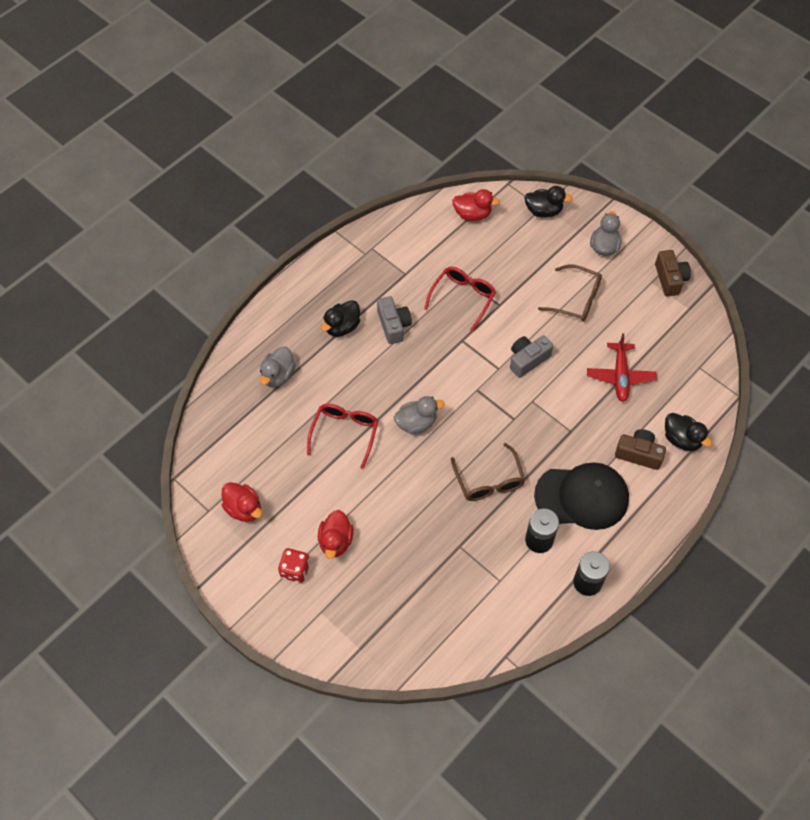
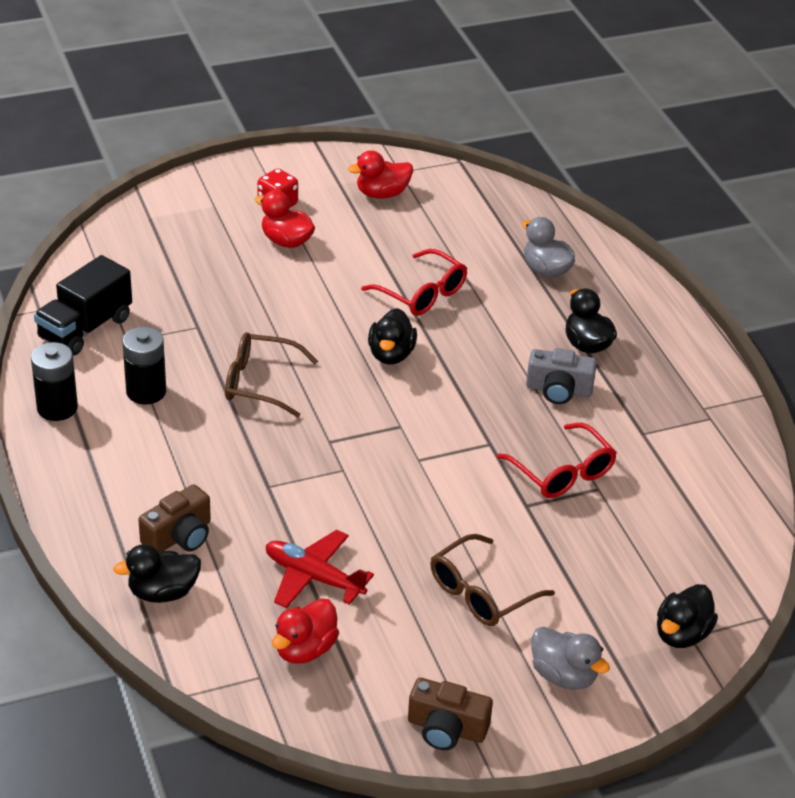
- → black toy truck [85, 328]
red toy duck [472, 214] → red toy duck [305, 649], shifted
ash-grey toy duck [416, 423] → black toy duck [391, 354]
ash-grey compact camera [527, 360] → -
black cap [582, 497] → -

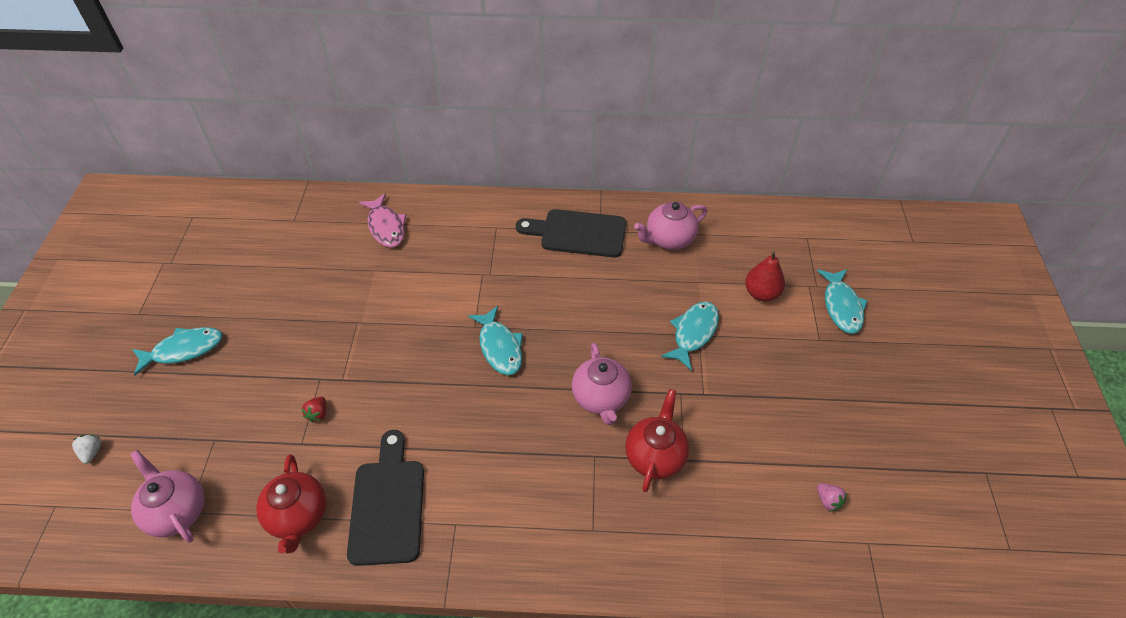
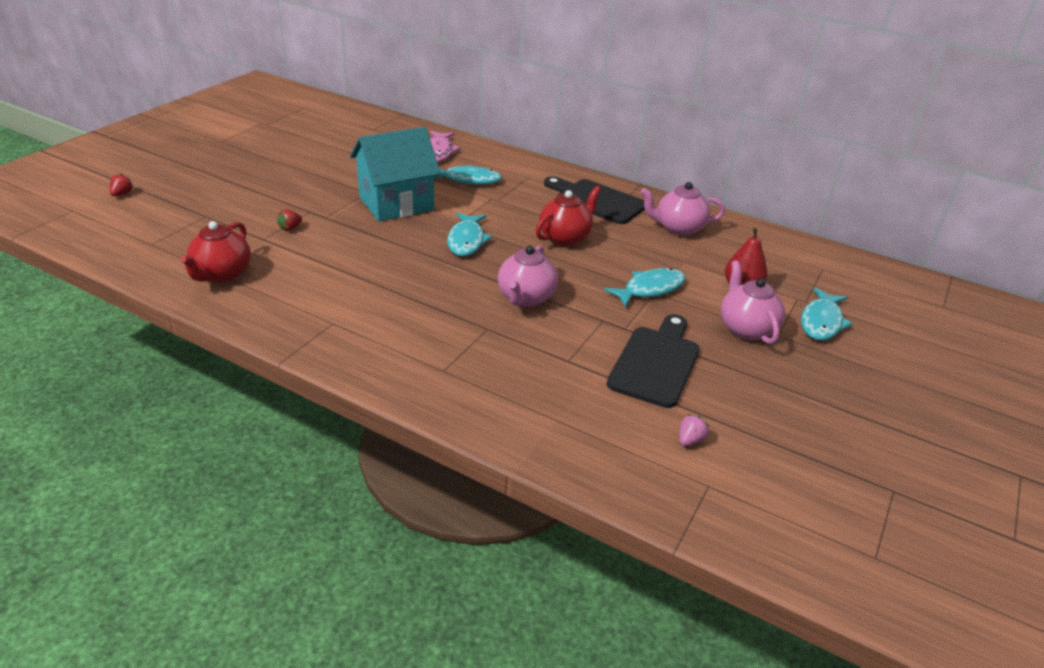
snow-white strawberry [92, 452] → red strawberry [122, 194]
- → aqua house [396, 203]
aqua toy fish [184, 350] → aqua toy fish [468, 180], shifted
red teapot [655, 456] → red teapot [565, 237], shifted
black chopping board [387, 505] → black chopping board [656, 363], shifted
rosy strawberry [828, 501] → rosy strawberry [690, 440], 135 degrees counterclockwise
rosy teapot [177, 511] → rosy teapot [746, 328], shifted

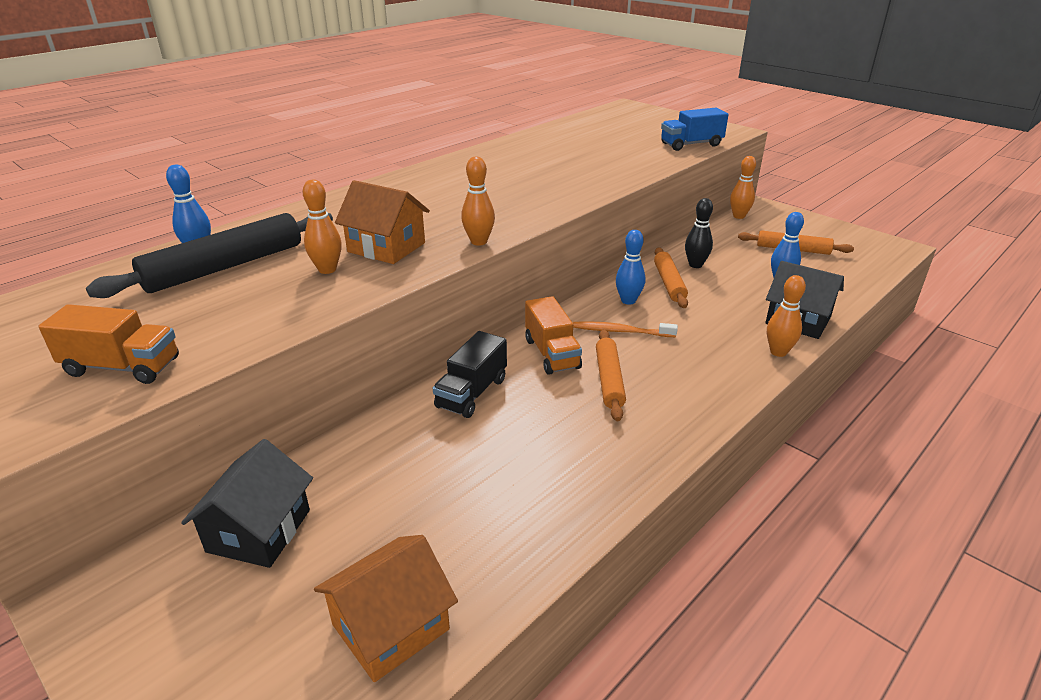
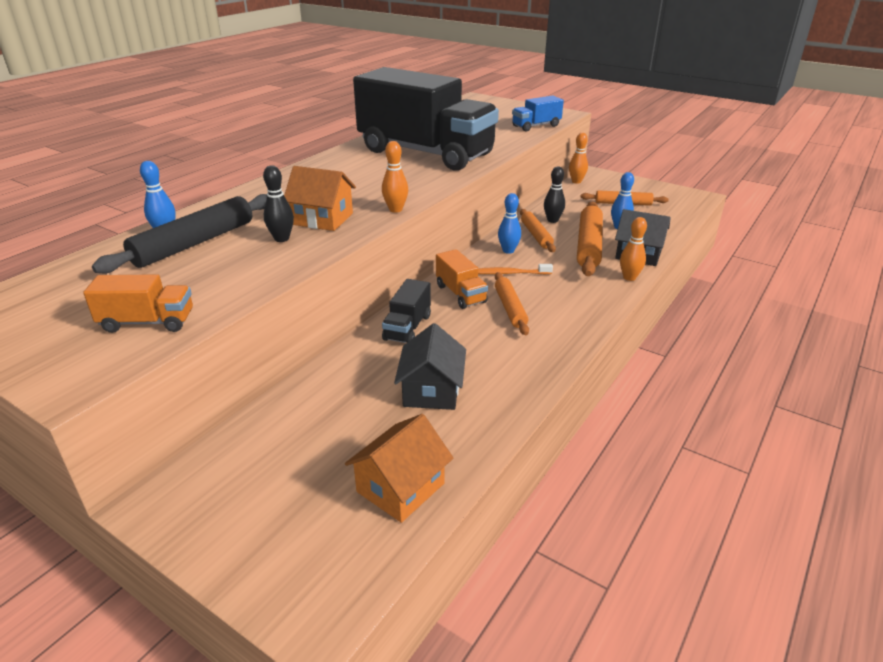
orange-coloured skittle [327, 269] → black skittle [282, 239]
- → black toy truck [425, 153]
black house [259, 531] → black house [431, 390], shifted
- → orange-coloured pastry roller [588, 246]

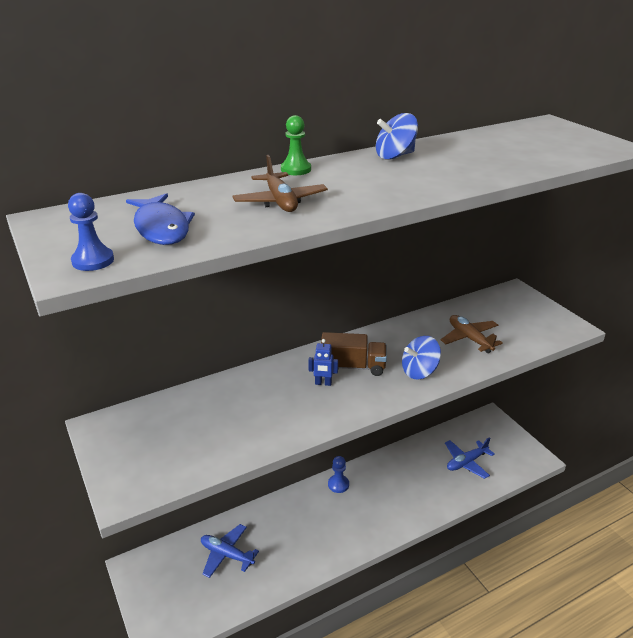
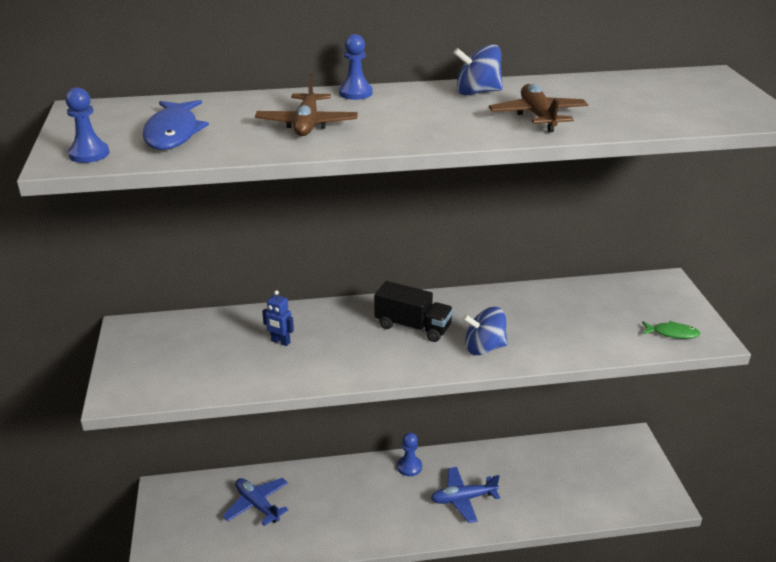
royal blue toy robot [323, 383] → royal blue toy robot [280, 342], shifted
leaf-green chess pawn [296, 169] → royal blue chess pawn [355, 93]
brown toy truck [353, 367] → black toy truck [413, 326]
royal blue plane [466, 462] → royal blue plane [463, 499], shifted
brown plane [469, 339] → brown plane [538, 116], shifted
- → leaf-green toy fish [672, 333]

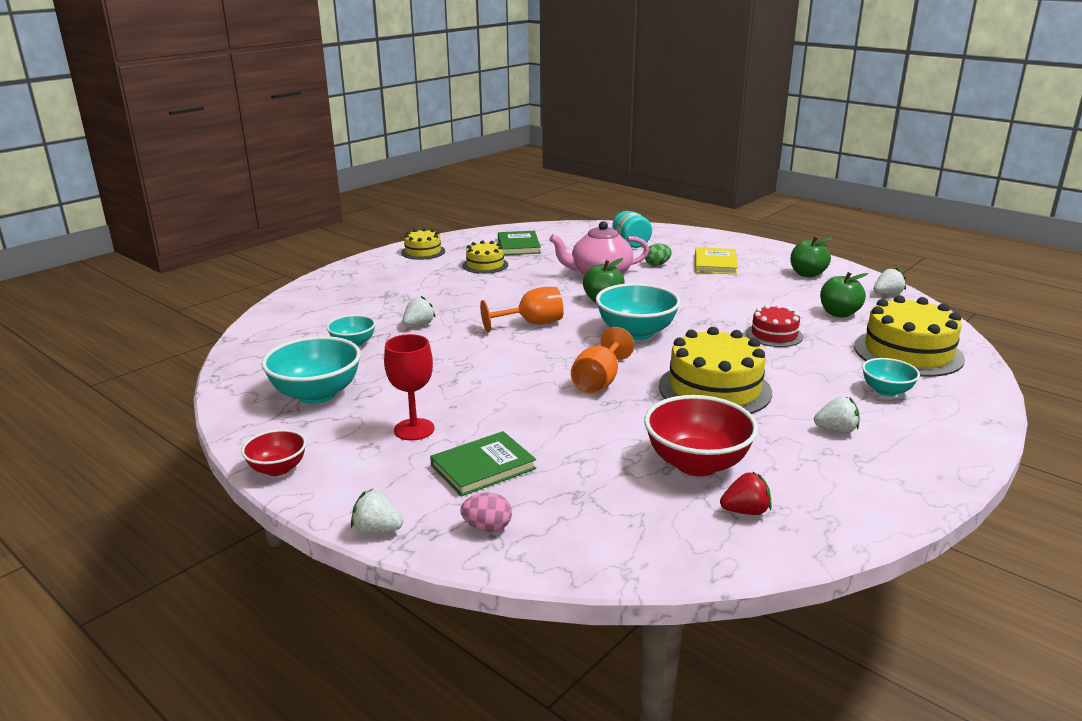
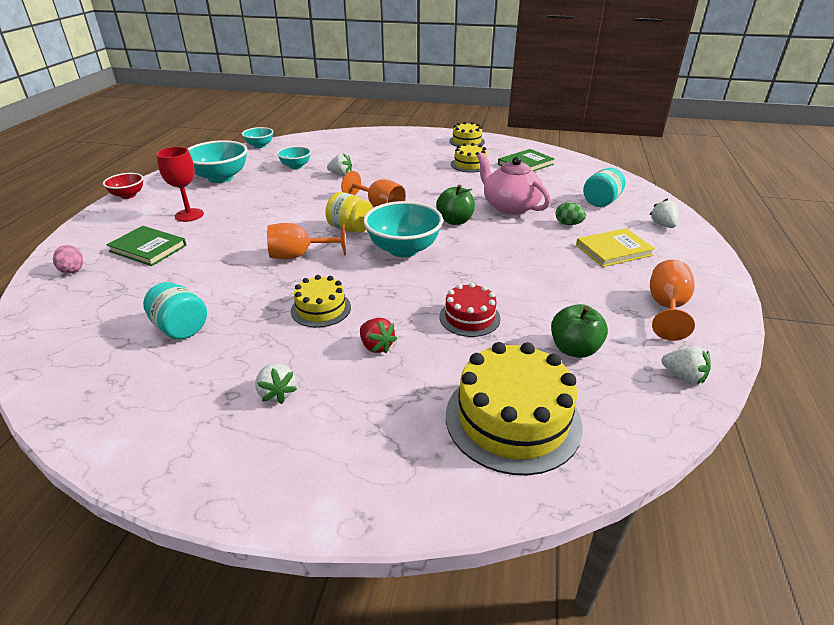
red serving bowl [697, 464] → aqua preserve jar [180, 328]
aqua serving bowl [886, 391] → aqua serving bowl [259, 146], shifted
golden gateau [714, 389] → golden gateau [321, 309], x0.56
- → golden preserve jar [350, 229]
red strawberry [745, 511] → red strawberry [376, 346], shifted
snow-white strawberry [377, 529] → snow-white strawberry [663, 225], shifted
leaf-green apple fruit [807, 274] → orange-coloured chalice [666, 308]

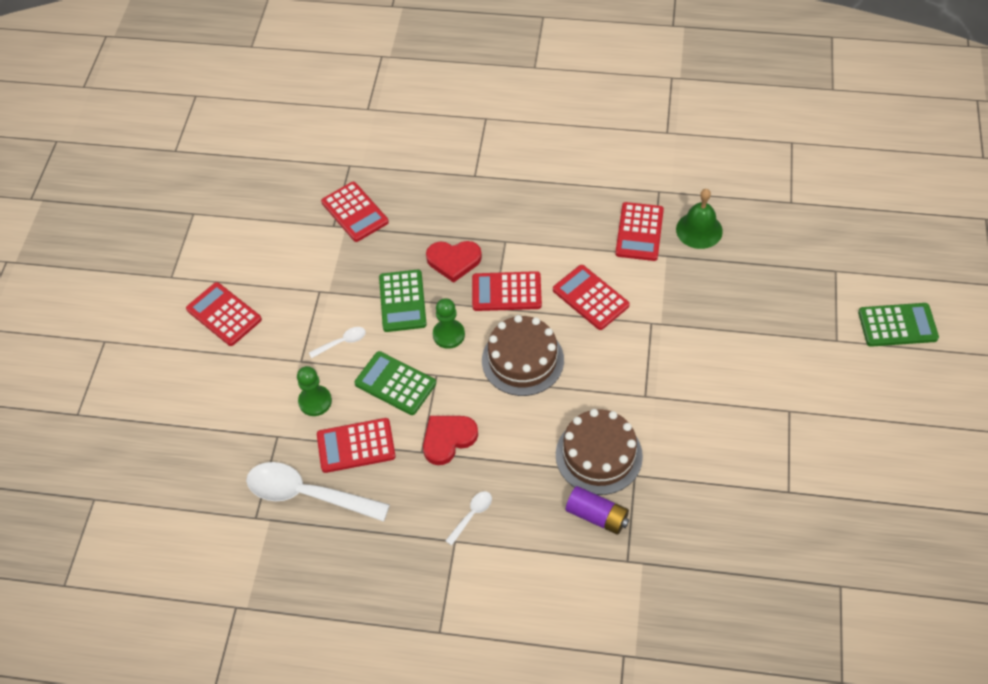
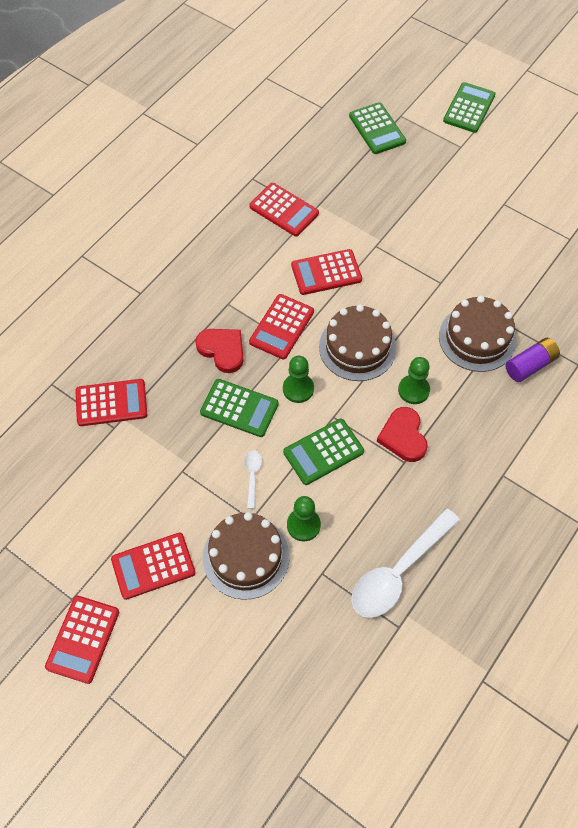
red adding machine [356, 445] → red adding machine [83, 639], shifted
red love heart [454, 261] → red love heart [222, 350], 75 degrees counterclockwise
- → brown gateau [246, 557]
- → leaf-green adding machine [377, 129]
- → leaf-green chess pawn [413, 390]
snow-white spoon [472, 515] → -
leaf-green hand bell [699, 230] → -

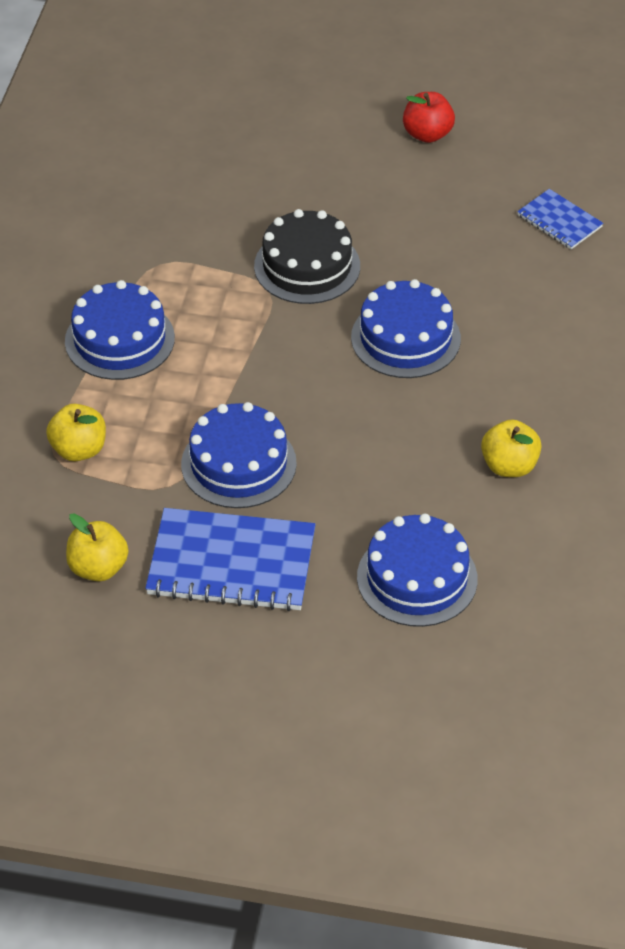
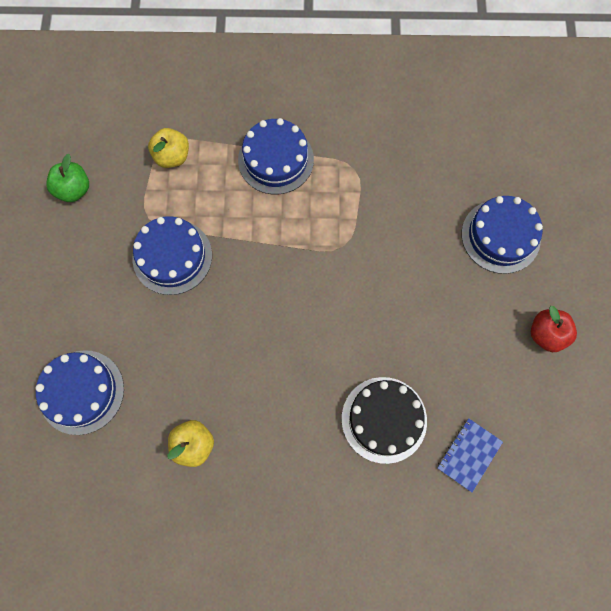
golden apple fruit [98, 568] → leaf-green apple fruit [74, 190]
black gateau [307, 266] → black gateau [384, 419], shifted
royal blue gateau [405, 338] → royal blue gateau [500, 236], shifted
royal blue notepad [231, 563] → -

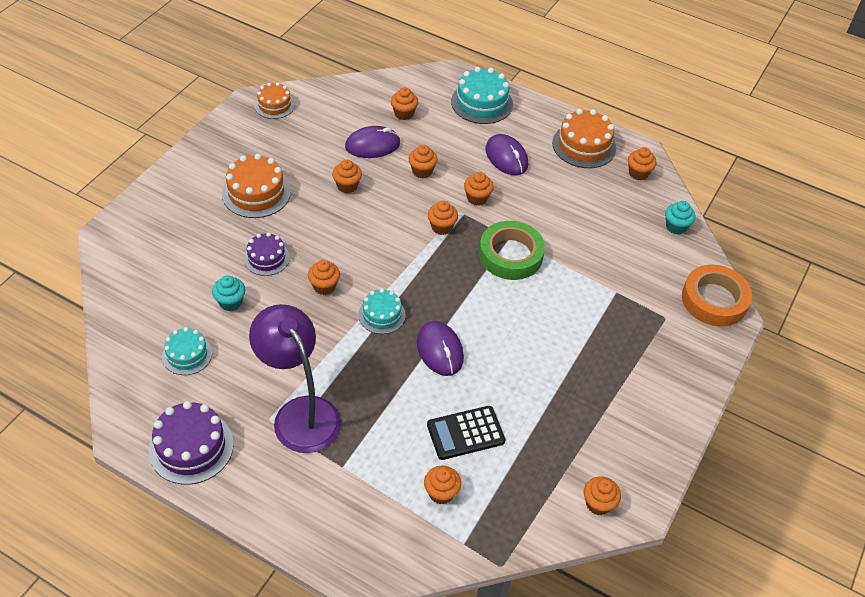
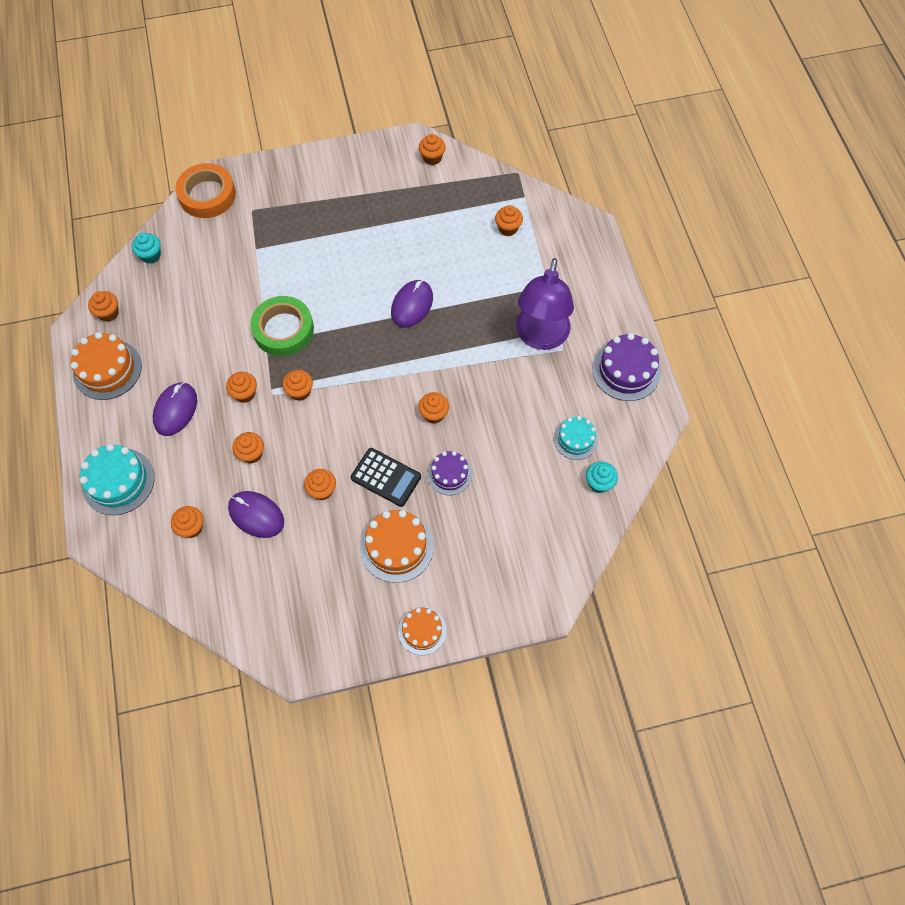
black adding machine [465, 433] → black adding machine [386, 477], shifted
orange-coloured gateau [274, 105] → orange-coloured gateau [422, 631], shifted
aqua muffin [230, 302] → aqua muffin [599, 483], shifted
aqua gateau [382, 315] → -

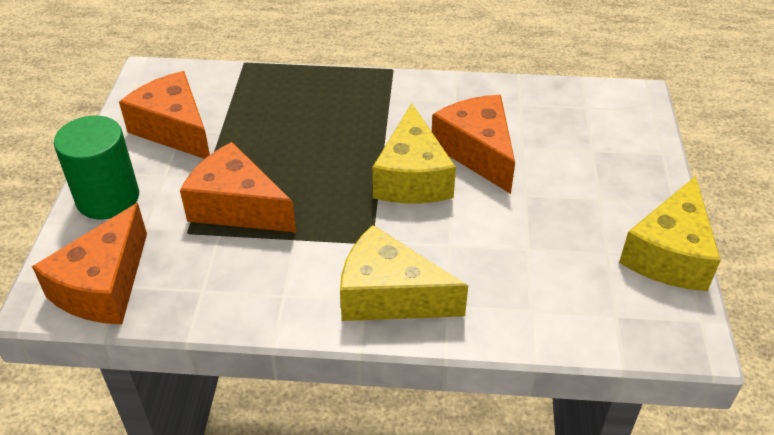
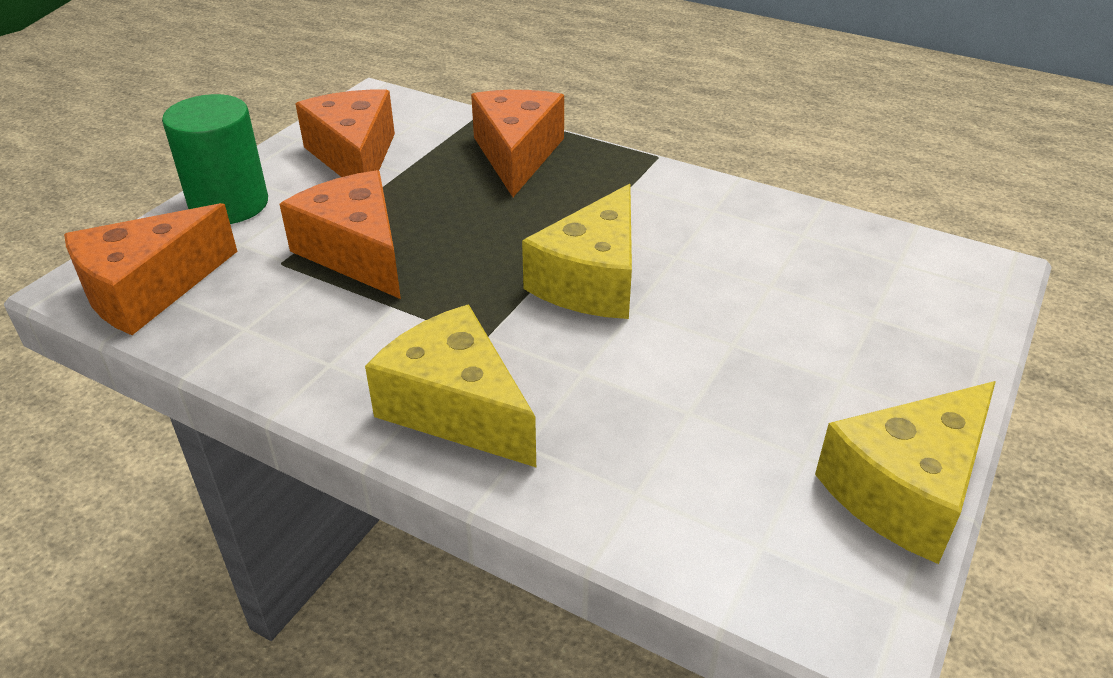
orange-coloured cheese wedge [477, 152] → orange-coloured cheese wedge [517, 154], shifted

